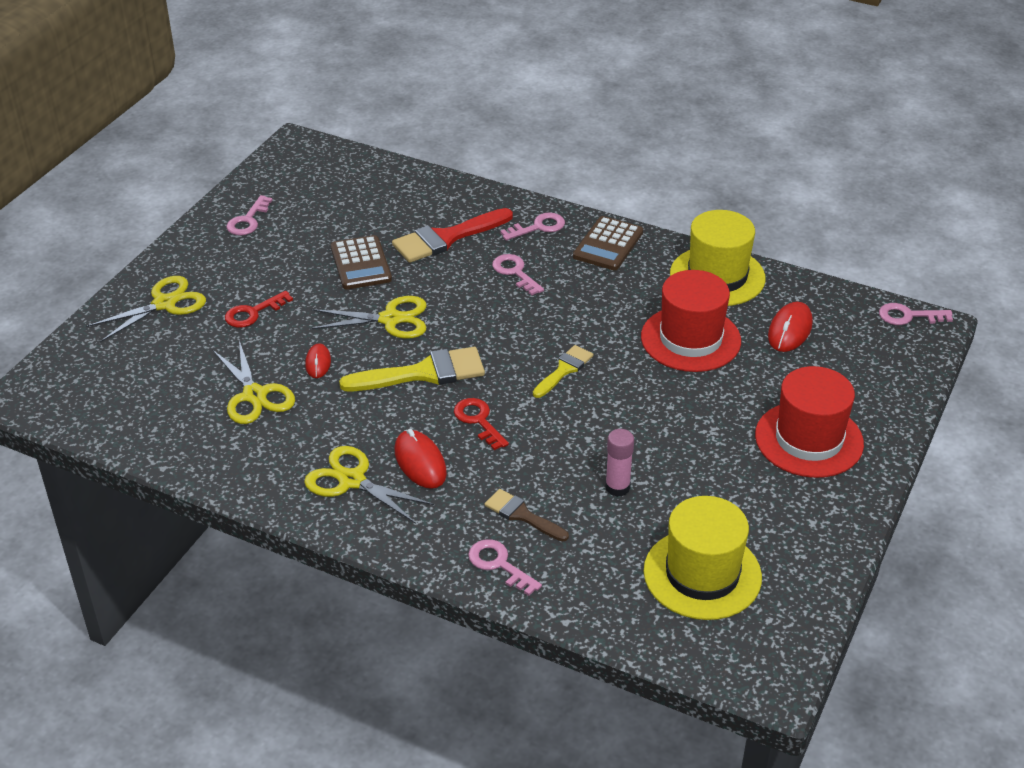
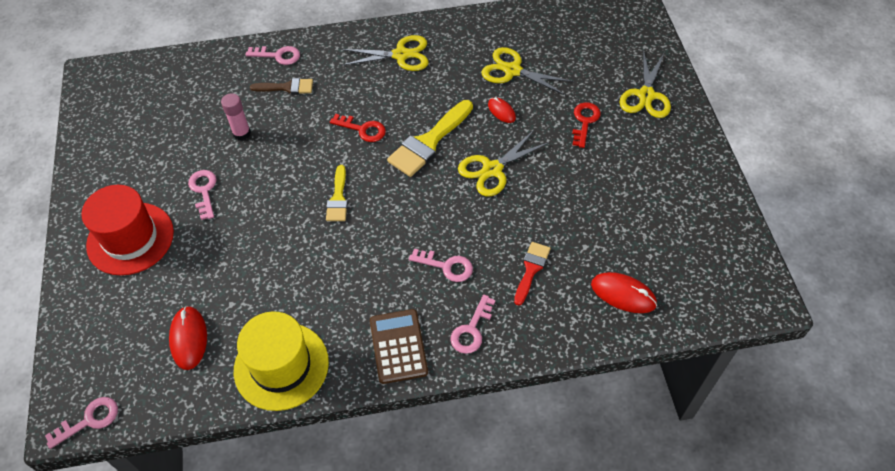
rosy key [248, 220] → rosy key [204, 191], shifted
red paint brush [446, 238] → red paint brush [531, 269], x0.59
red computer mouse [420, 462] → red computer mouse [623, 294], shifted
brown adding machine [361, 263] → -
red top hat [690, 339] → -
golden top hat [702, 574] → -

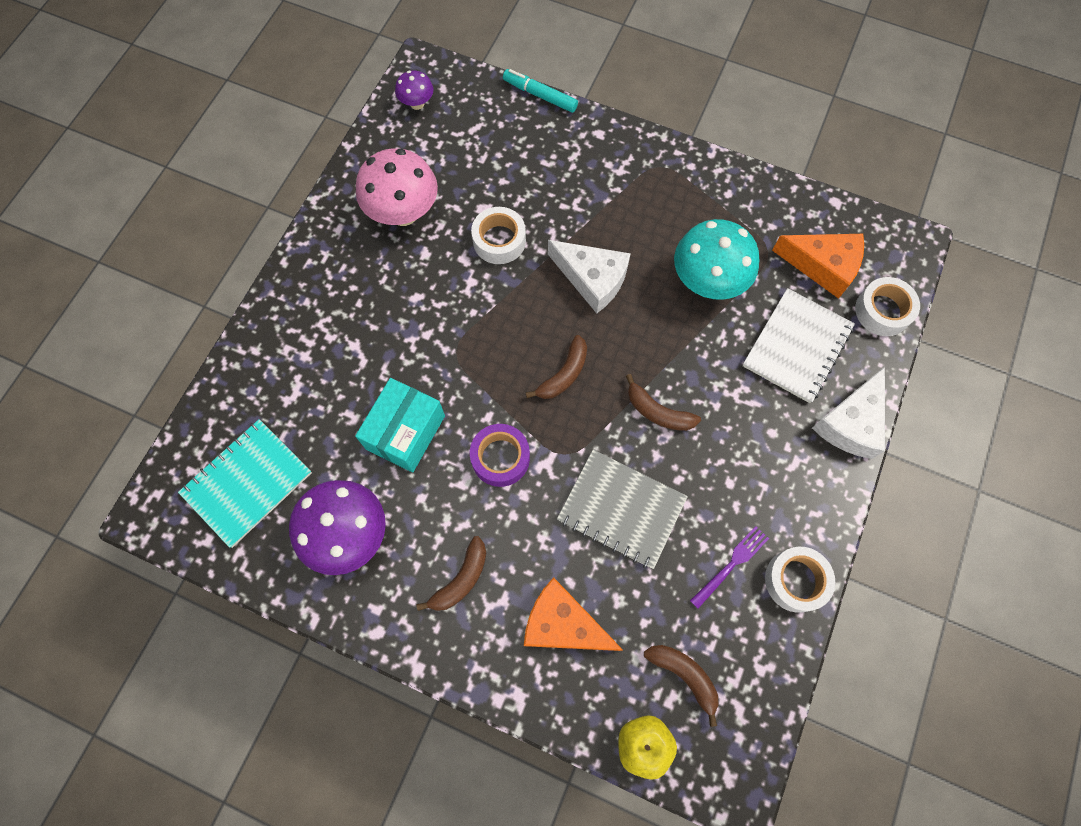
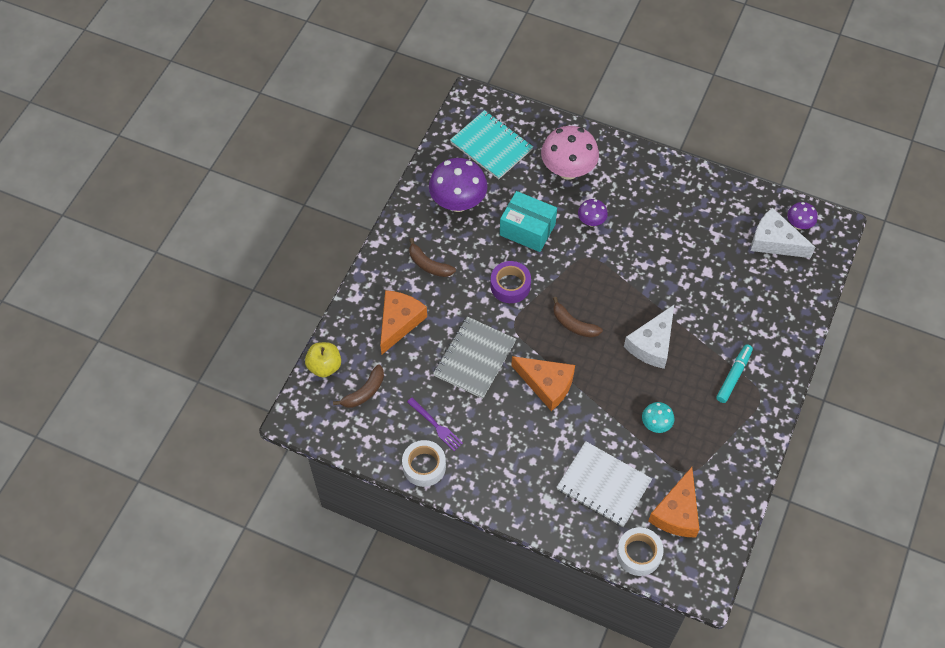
brown banana fruit [658, 411] → orange-coloured cheese wedge [547, 384]
rosy mushroom [403, 213] → rosy mushroom [568, 170], shifted
- → purple mushroom [591, 221]
aqua mushroom [707, 282] → aqua mushroom [656, 424], x0.51
aqua felt pen [540, 95] → aqua felt pen [733, 376], shifted
snow-white cheese wedge [850, 423] → snow-white cheese wedge [774, 241], shifted
snow-white roll of tape [499, 240] → -

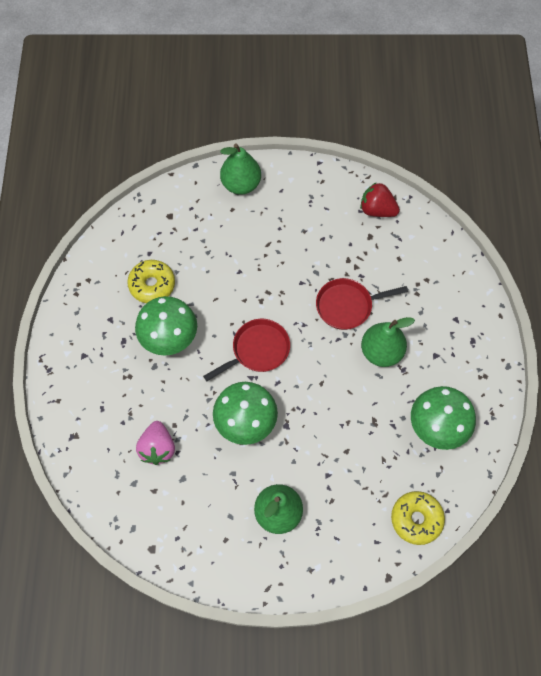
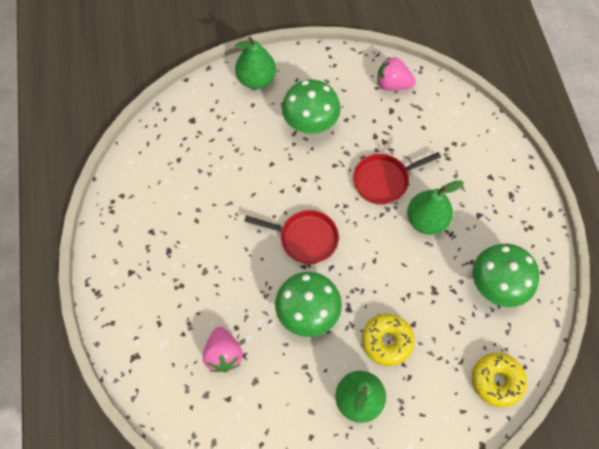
red skillet [257, 350] → red skillet [305, 238], 60 degrees clockwise
leaf-green mushroom [169, 339] → leaf-green mushroom [310, 124], shifted
golden doughnut [152, 285] → golden doughnut [386, 341], shifted
red strawberry [377, 210] → rosy strawberry [392, 84]

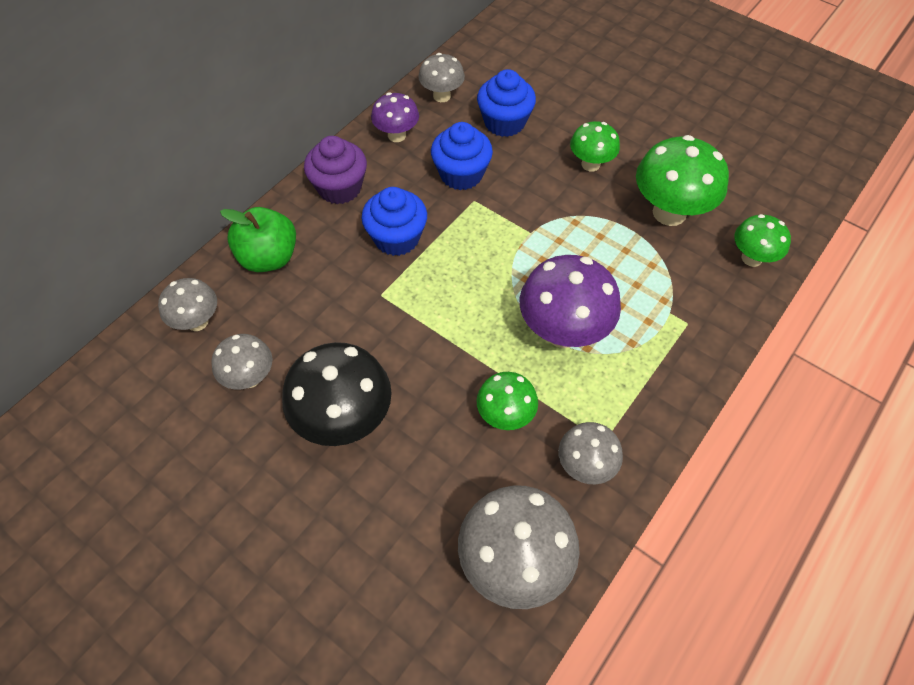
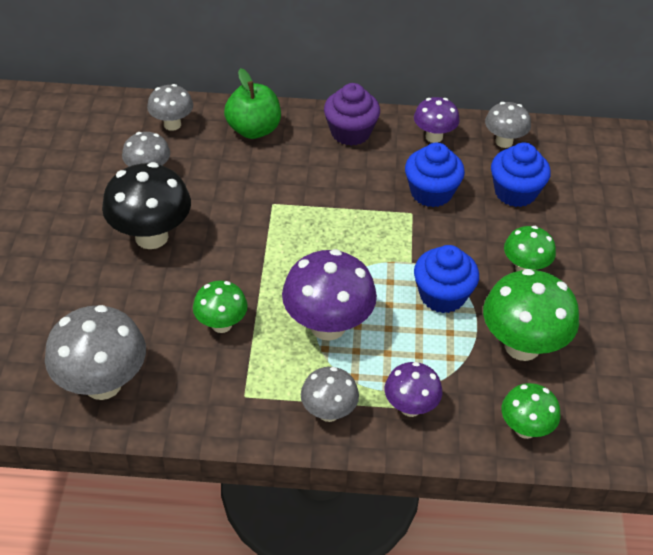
ash-grey mushroom [585, 466] → ash-grey mushroom [329, 412], shifted
- → purple mushroom [410, 407]
royal blue muffin [396, 238] → royal blue muffin [442, 295], shifted

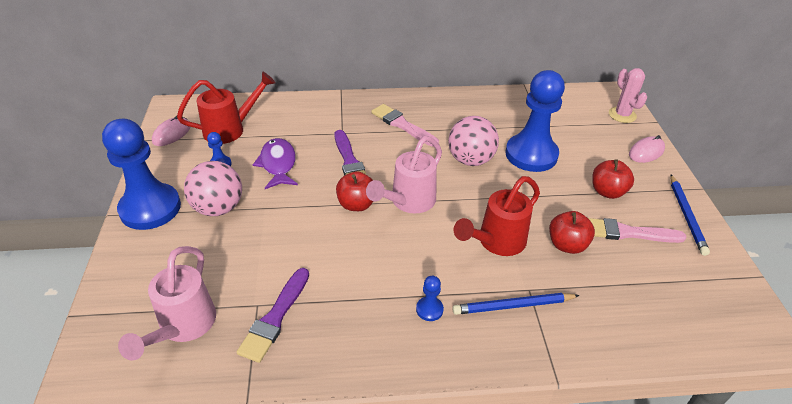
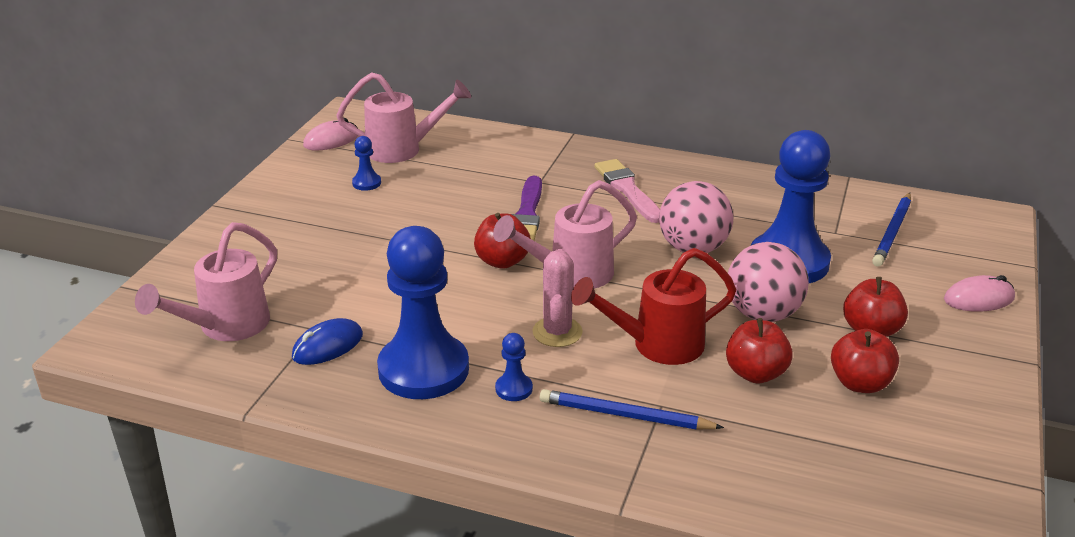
purple paint brush [275, 318] → royal blue computer mouse [327, 346]
red watering can [231, 129] → rosy watering can [403, 149]
royal blue chess pawn [150, 208] → royal blue chess pawn [423, 369], shifted
rosy cactus [622, 115] → rosy cactus [557, 332], shifted
rosy ball [218, 208] → rosy ball [762, 314], shifted
rosy paint brush [627, 233] → red apple fruit [860, 383]
royal blue wooden pencil [686, 215] → royal blue wooden pencil [892, 232], shifted
purple toy fish [278, 164] → -

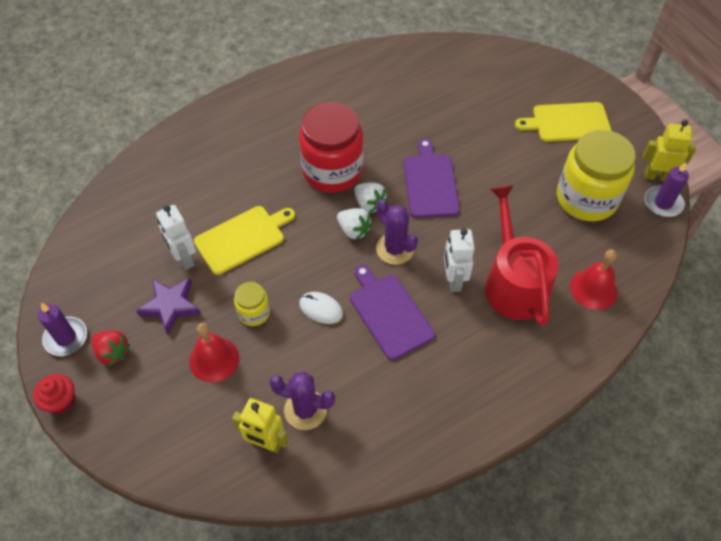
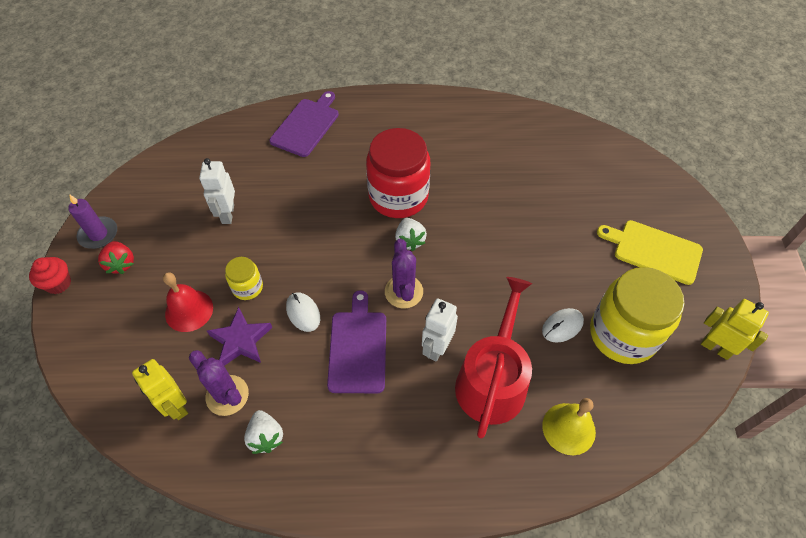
purple star [170, 306] → purple star [240, 340], shifted
snow-white strawberry [354, 230] → snow-white strawberry [266, 437], shifted
purple chopping board [430, 183] → purple chopping board [306, 125], shifted
- → snow-white computer mouse [562, 326]
red hand bell [593, 289] → golden hand bell [568, 428]
golden chopping board [242, 238] → -
purple wax candle [663, 203] → -

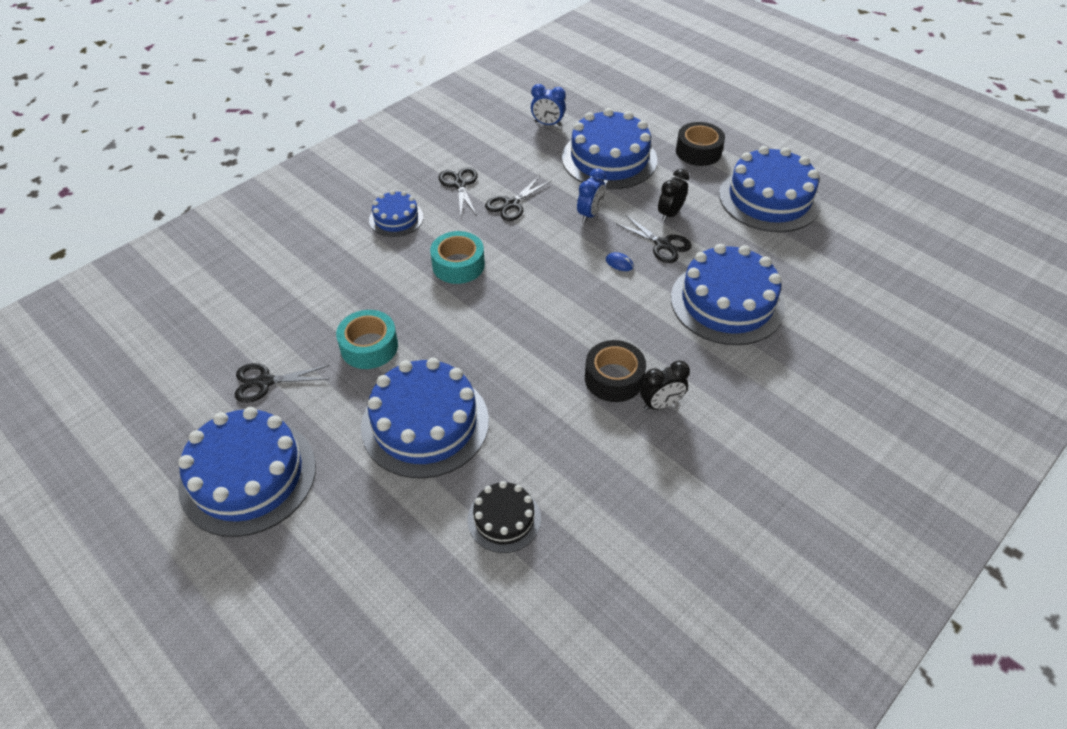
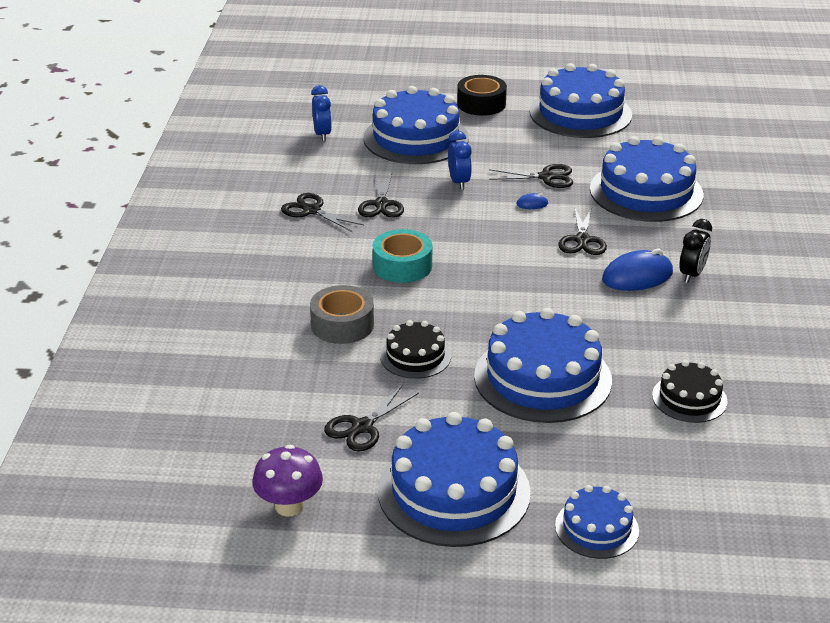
- → purple mushroom [289, 506]
- → ash-grey roll of tape [342, 324]
royal blue clock [547, 124] → royal blue clock [322, 134], 75 degrees counterclockwise
aqua roll of tape [369, 347] → black gateau [415, 356]
royal blue gateau [396, 218] → royal blue gateau [596, 528], shifted
- → black pair of scissors [582, 240]
black roll of tape [614, 378] → royal blue computer mouse [637, 276]
black clock [670, 214] → -

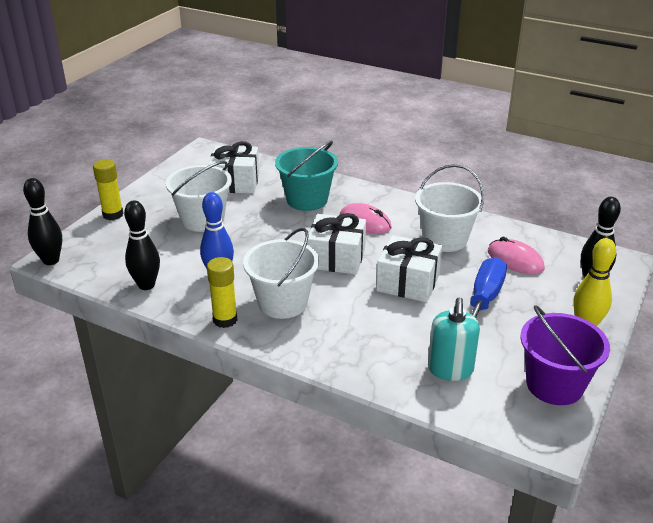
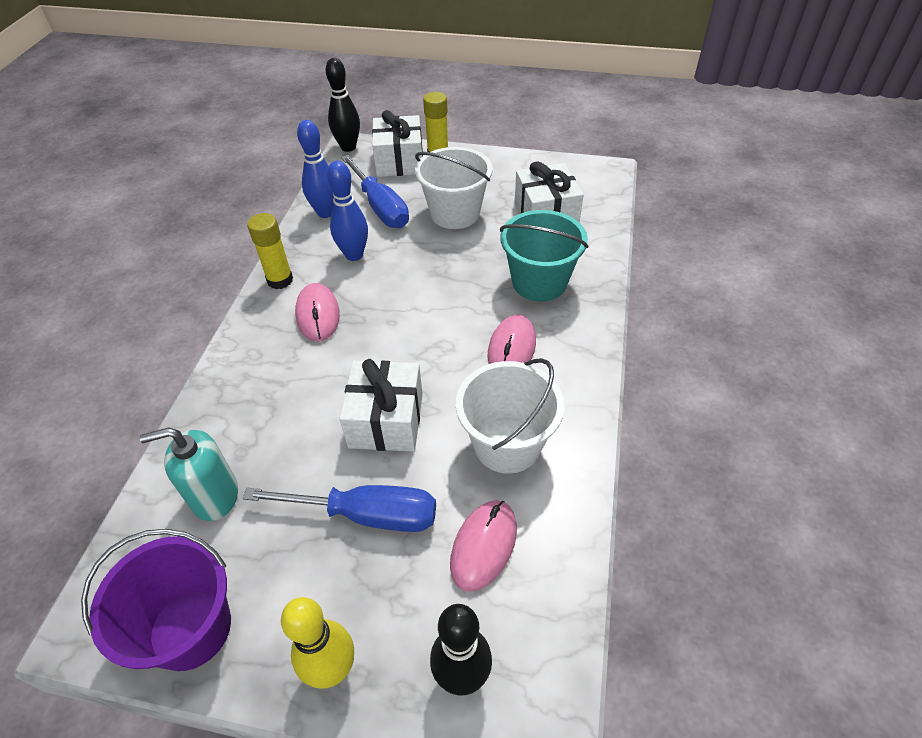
snow-white sand bucket [282, 303] → rosy computer mouse [318, 315]
black skittle [146, 285] → royal blue skittle [325, 212]
- → royal blue hand screwdriver [380, 207]
snow-white gift [336, 258] → snow-white gift [399, 161], shifted

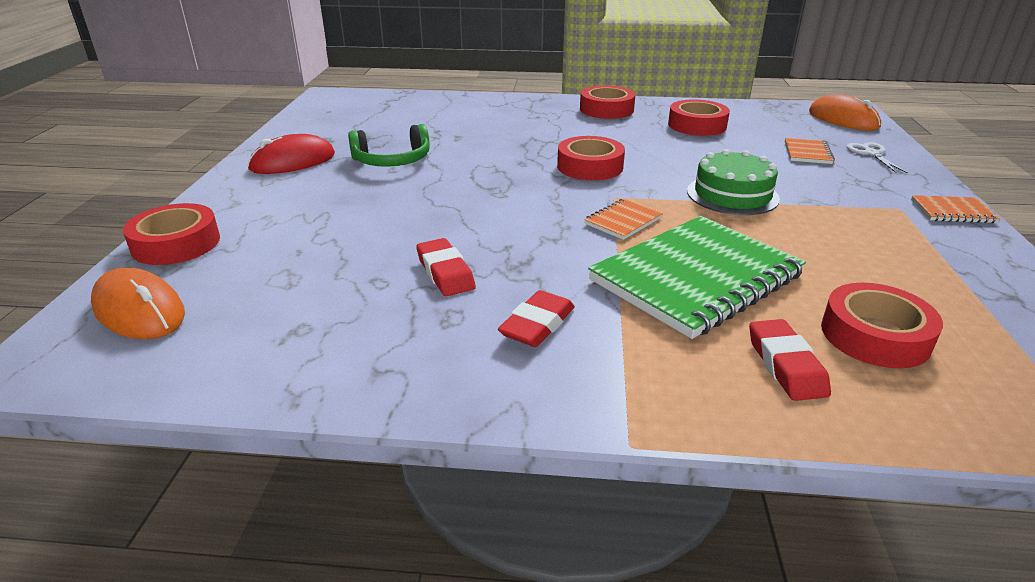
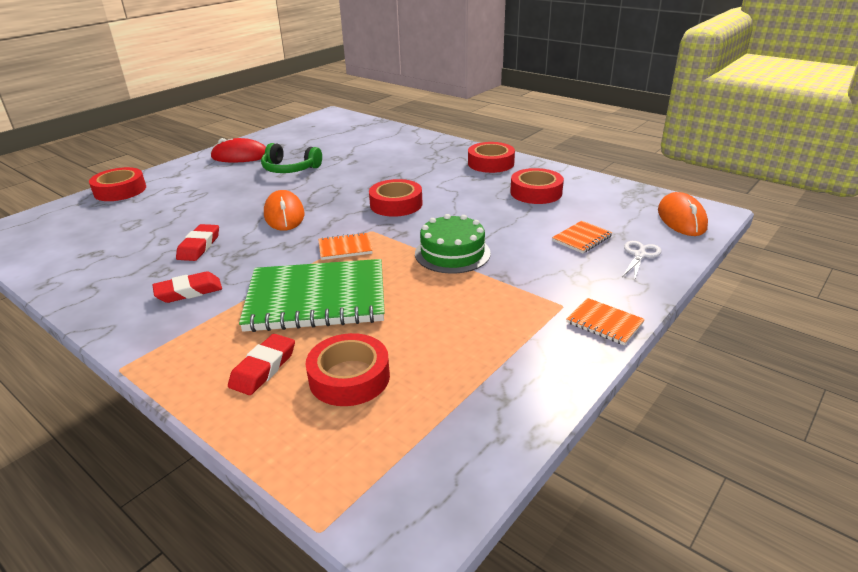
orange-coloured computer mouse [139, 310] → orange-coloured computer mouse [284, 215], shifted

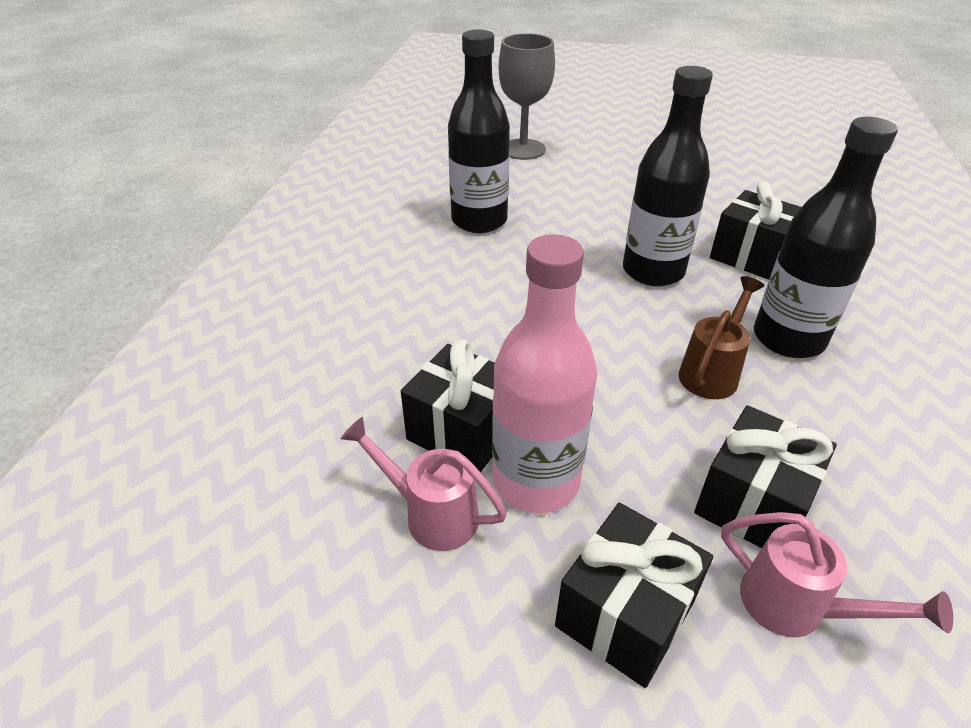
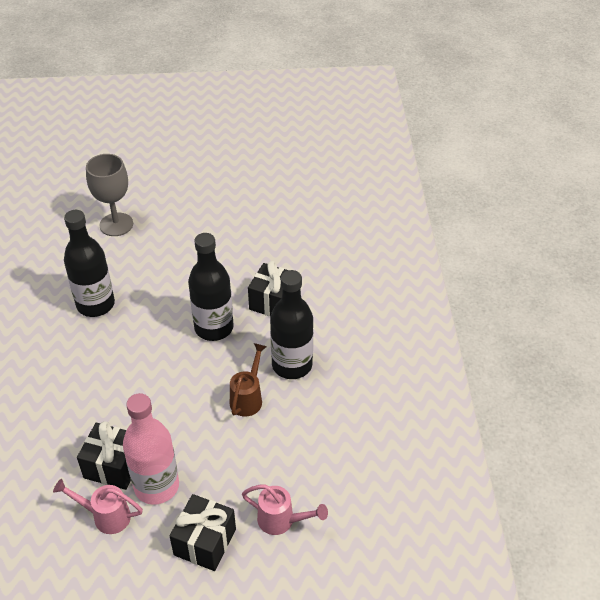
black gift [752, 503] → -

